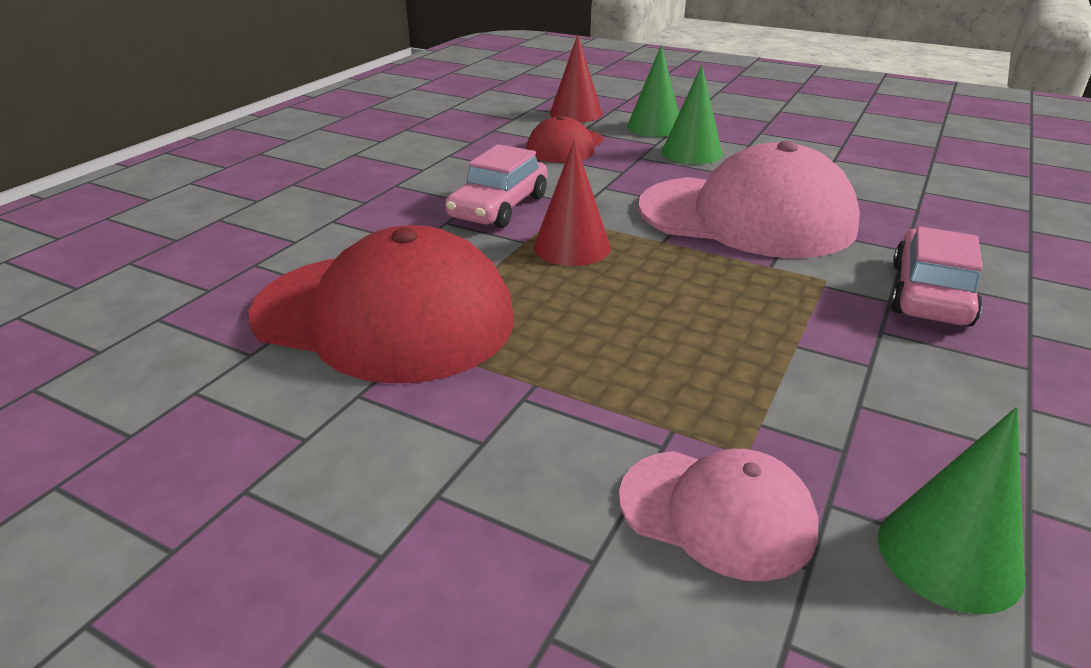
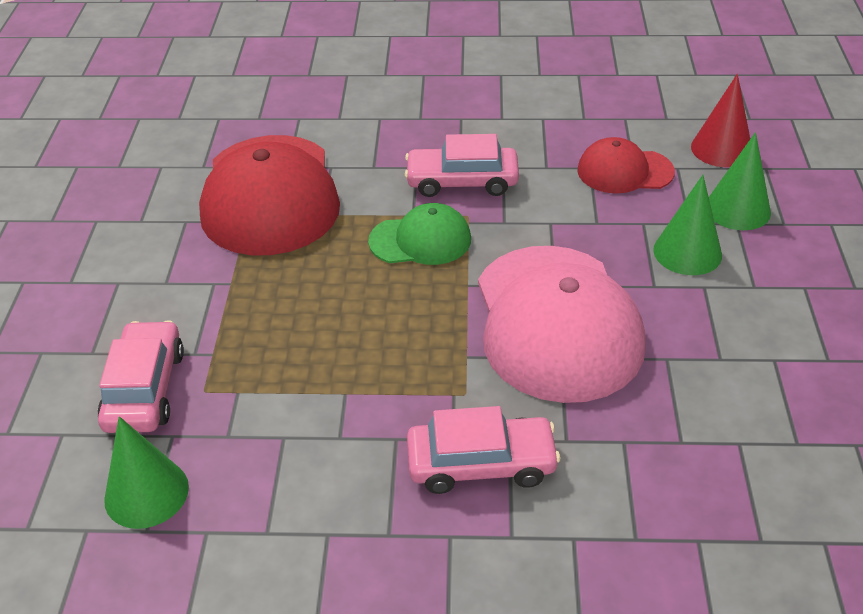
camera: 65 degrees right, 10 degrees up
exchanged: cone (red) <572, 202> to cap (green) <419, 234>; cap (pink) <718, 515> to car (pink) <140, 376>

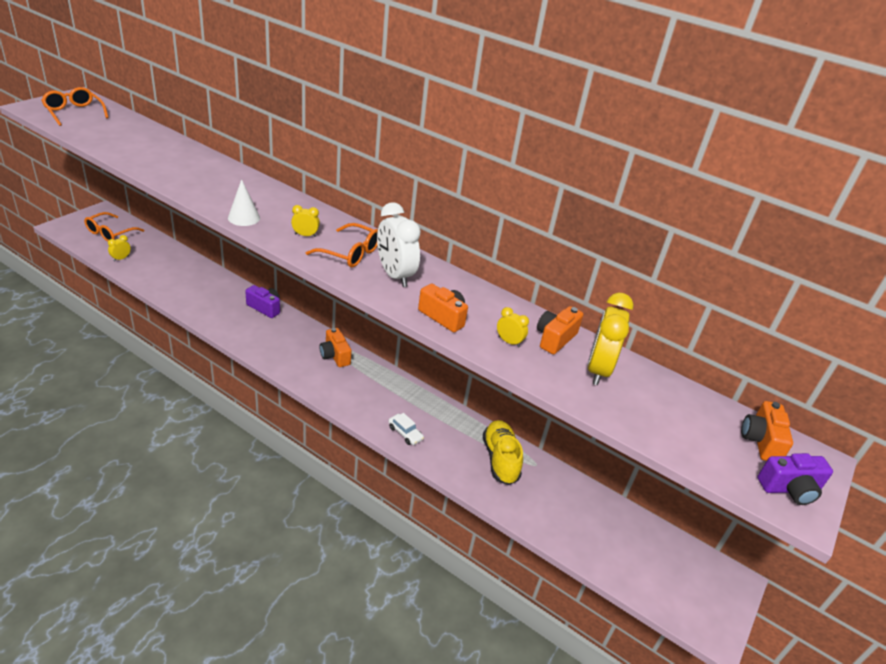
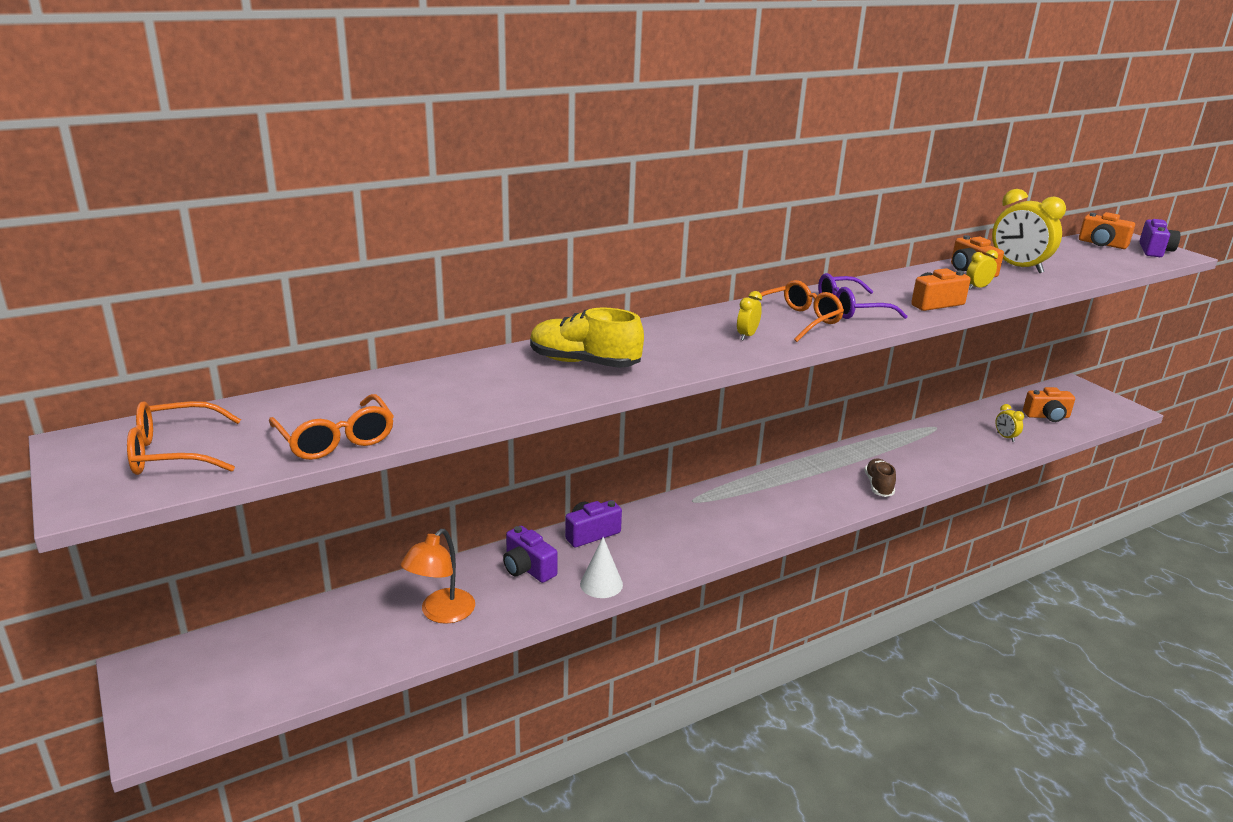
camera: 60 degrees left, 10 degrees down
appeared: lamp (orange) <438, 576>; camera (purple) <530, 554>
relocated: glasses (orange) <114, 227> to <331, 427>; clock (yellow) <119, 248> to <1010, 423>; cone (white) <244, 202> to <601, 567>; camera (orange) <336, 347> to <1049, 404>; shoe (yellow) <503, 452> to <587, 337>
exchanged: clock (white) <399, 244> to glasses (purple) <863, 296>; car (white) <406, 429> to shoe (brown) <880, 478>

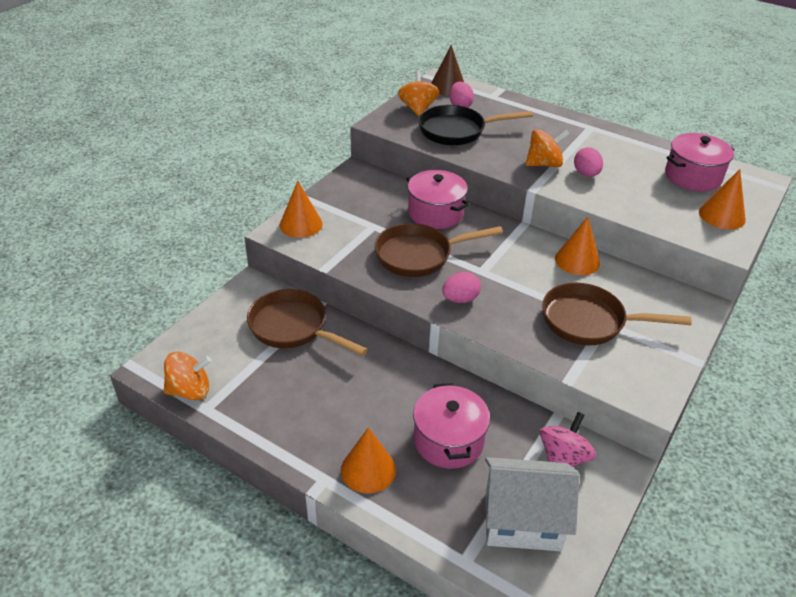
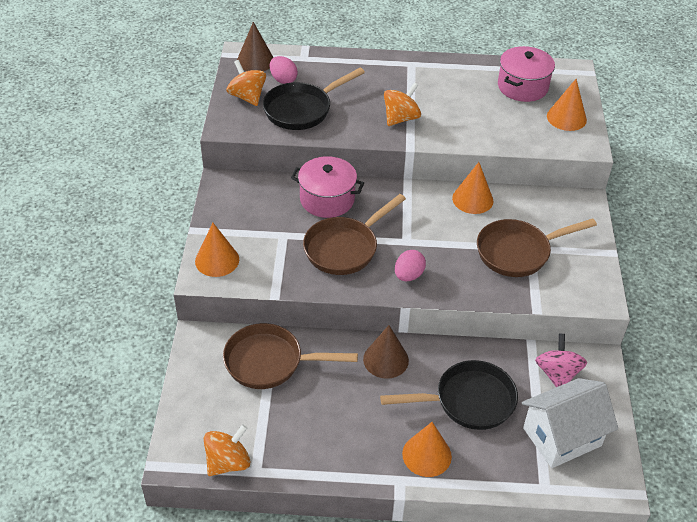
camera: 30 degrees left, 5 degrees up
missing: egg (pink) <588, 162>
appeared: cone (brown) <386, 352>
exchanged: pot (pink) <451, 426> to pan (black) <449, 395>

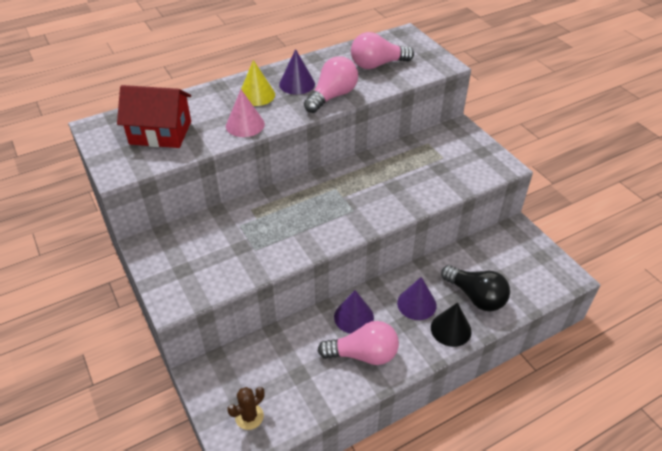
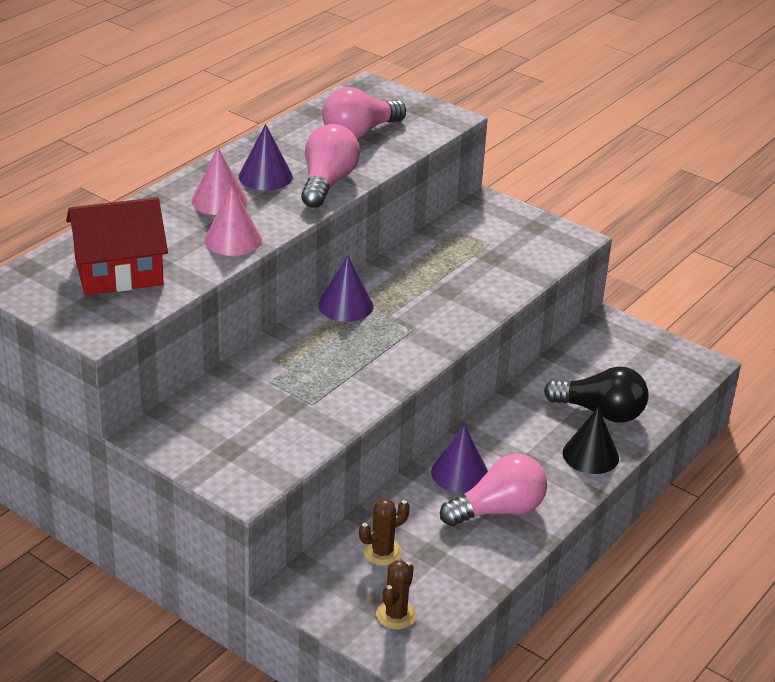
camera: 25 degrees left, 10 degrees down
appeared: cactus (brown) <384, 532>
relocated: cone (purple) <417, 298> to <346, 288>
colour: cone (yellow) <258, 83> to cone (pink) <219, 181>

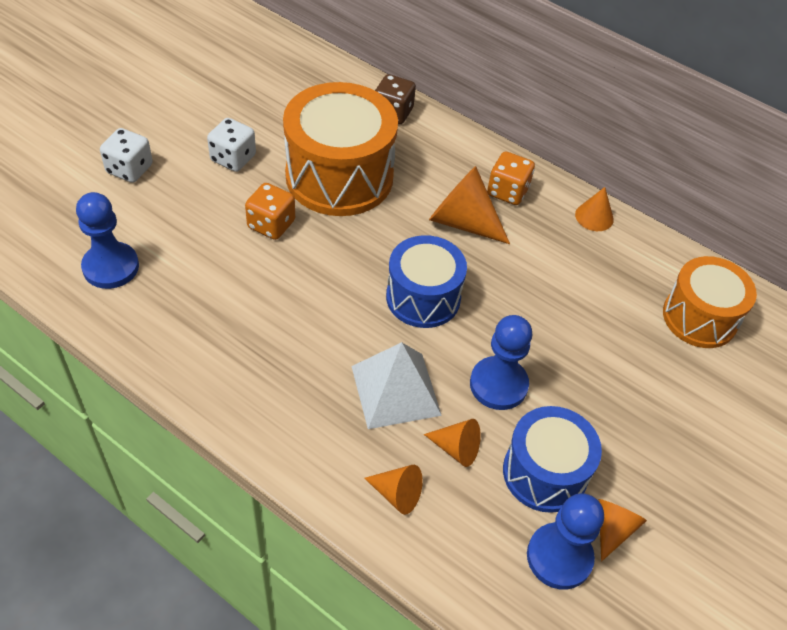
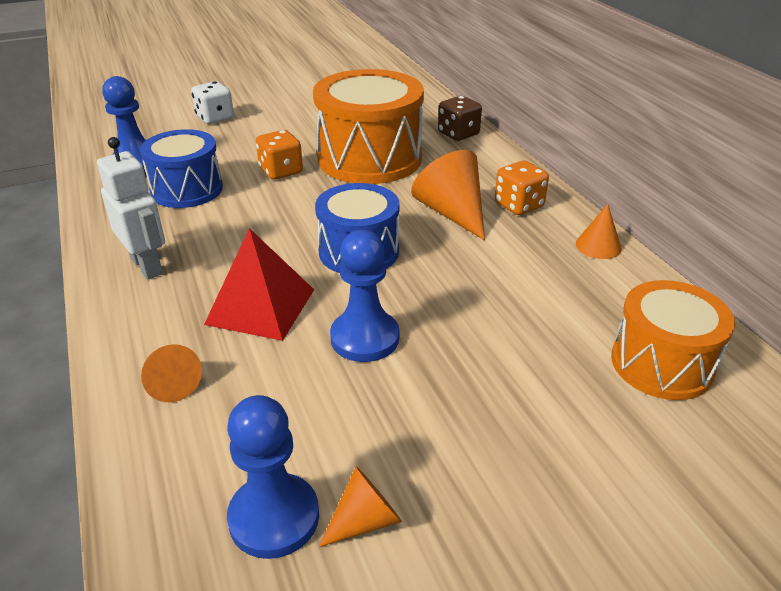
camera: 35 degrees right, 15 degrees down
missing: dice (white) <231, 145>; cone (orange) <452, 443>
appeared: robot (white) <131, 208>
relocated: drum (blue) <552, 459> to <181, 168>
colour: pyramid (white) <396, 385> to pyramid (red) <259, 284>

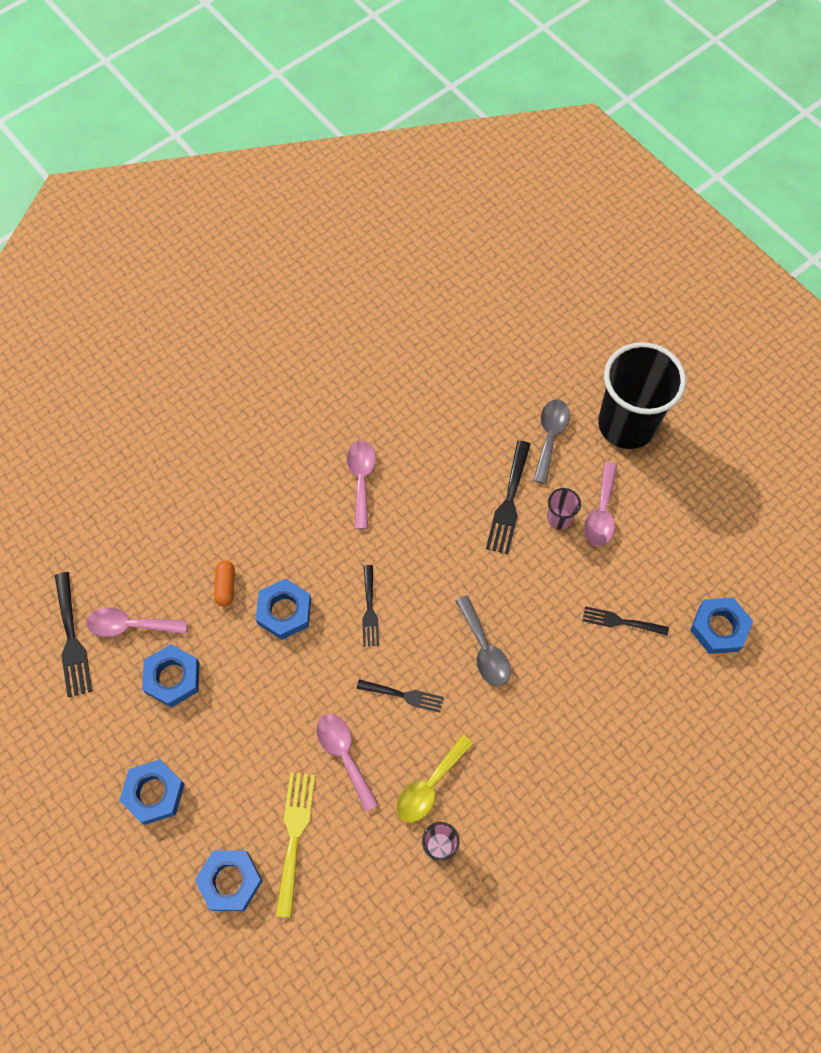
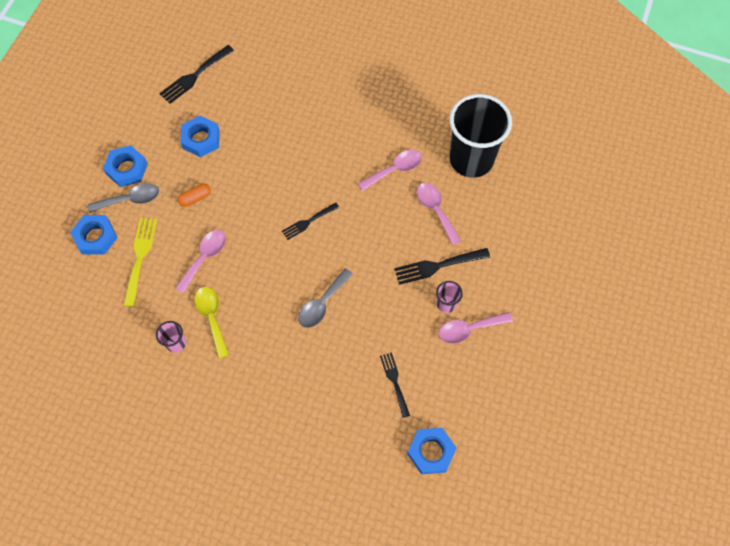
camera: 60 degrees right, 0 degrees up
missing: nut (blue) <283, 609>; fork (black) <400, 695>
relocated: spoon (pink) <136, 622> to <439, 214>; capsule (orange) <224, 583> to <194, 195>; spoon (grey) <551, 441> to <123, 198>; cup (black) <642, 395> to <480, 136>
spun: fork (yellow) <295, 845> = <140, 262> 60 degrees counterclockwise; spoon (yellow) <434, 779> = <211, 322> 60 degrees clockwise

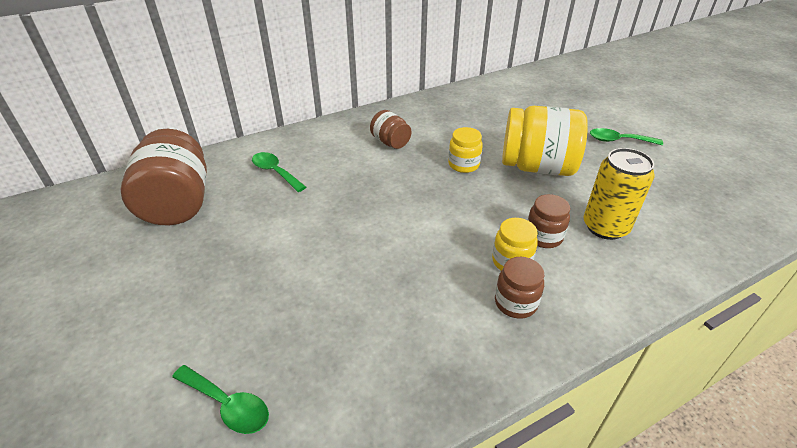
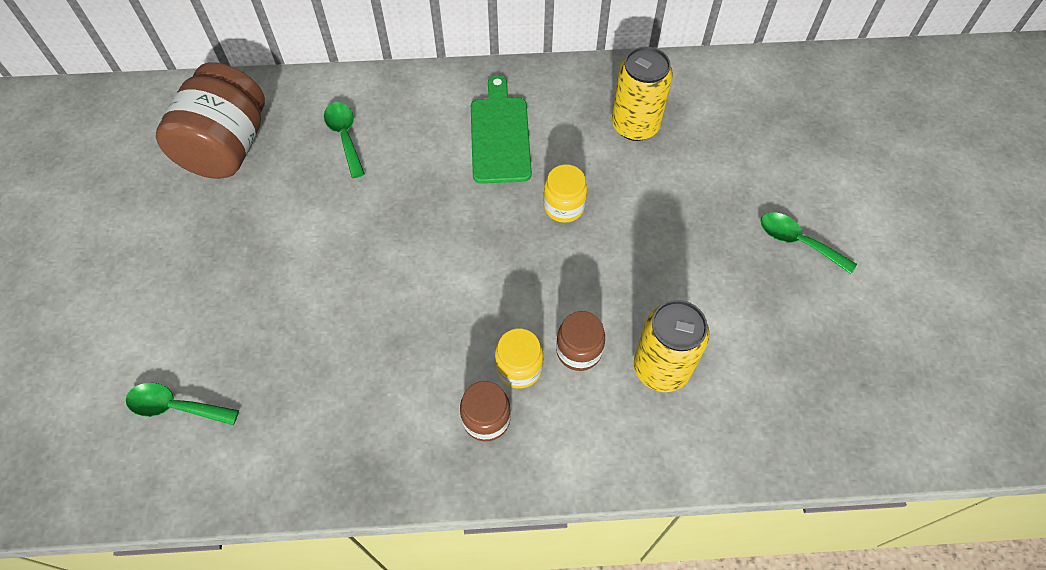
camera: 25 degrees right, 20 degrees up
missing: jar (yellow) <545, 141>
appeared: can (yellow) <642, 94>
exchanged: jar (brown) <390, 129> to cutting board (green) <501, 129>
spun: spoon (green) <220, 399> = <182, 404> 135 degrees clockwise

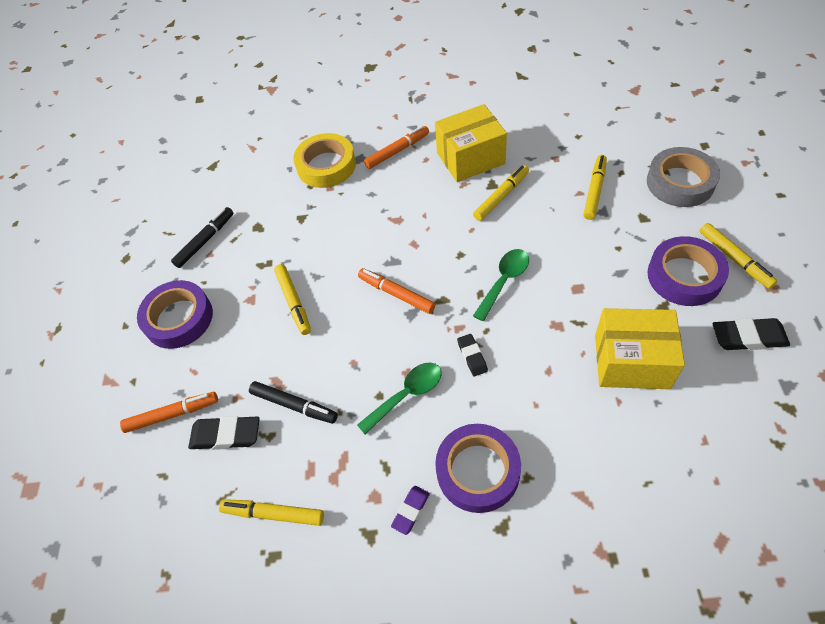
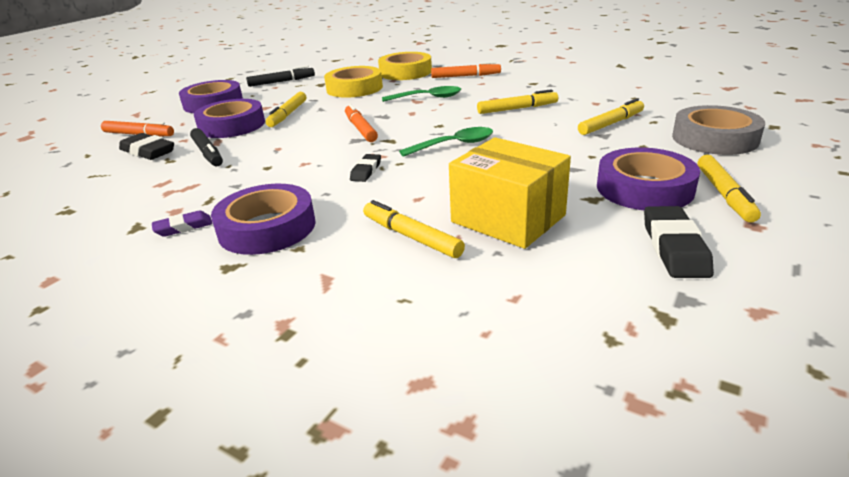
camera: 30 degrees right, 25 degrees down
missing: box (yellow) <471, 143>
appeared: tape (purple) <229, 118>; tape (yellow) <353, 82>
relocated: marker (yellow) <271, 512> to <414, 229>; spoon (green) <399, 399> to <421, 94>
spun: eraser (black) <751, 334> = <679, 242> 60 degrees clockwise

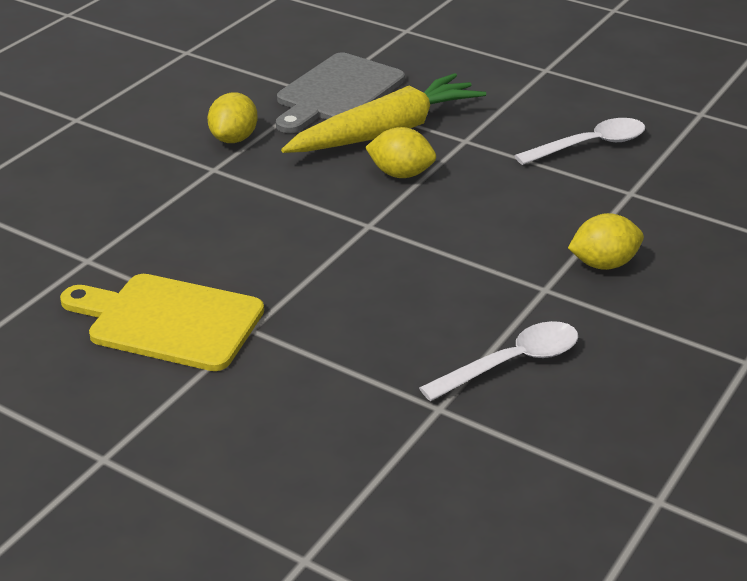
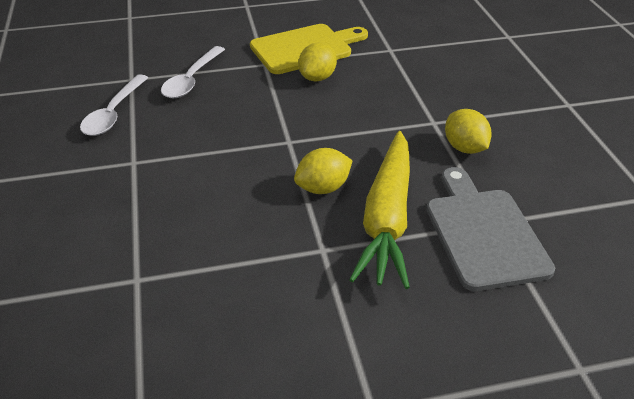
camera: 135 degrees right, 5 degrees up
relocated: spoon (white) <579, 141> to <193, 72>; lemon (yellow) <606, 241> to <317, 62>

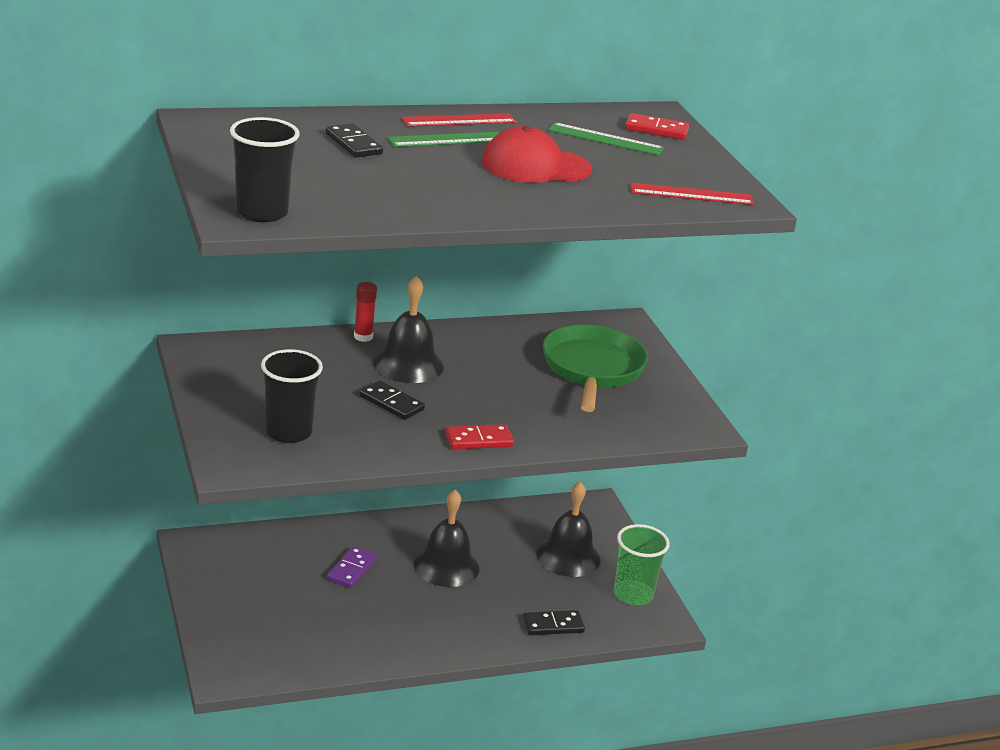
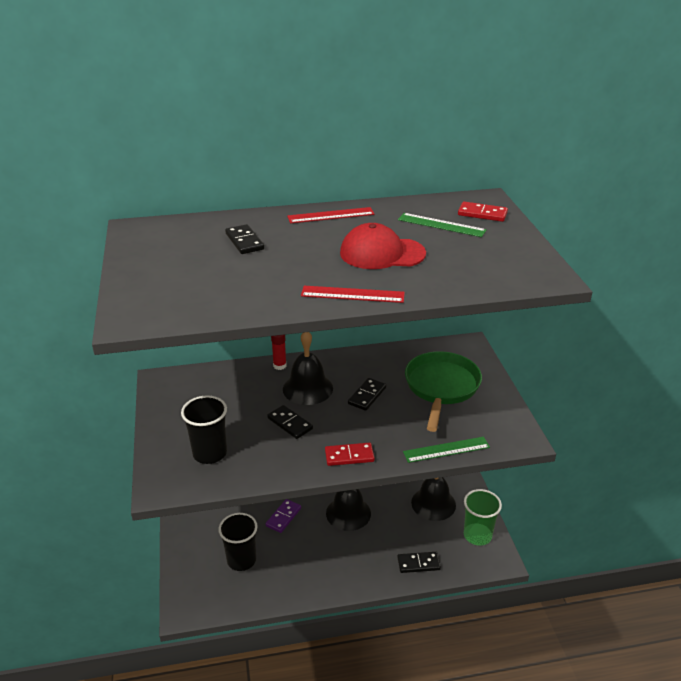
camera: 10 degrees right, 5 degrees up
appeared: domino (black) <367, 394>
relocated: cup (black) <265, 169> to <238, 542>; ruler (green) <443, 139> to <446, 450>; ruler (red) <692, 194> to <353, 294>

